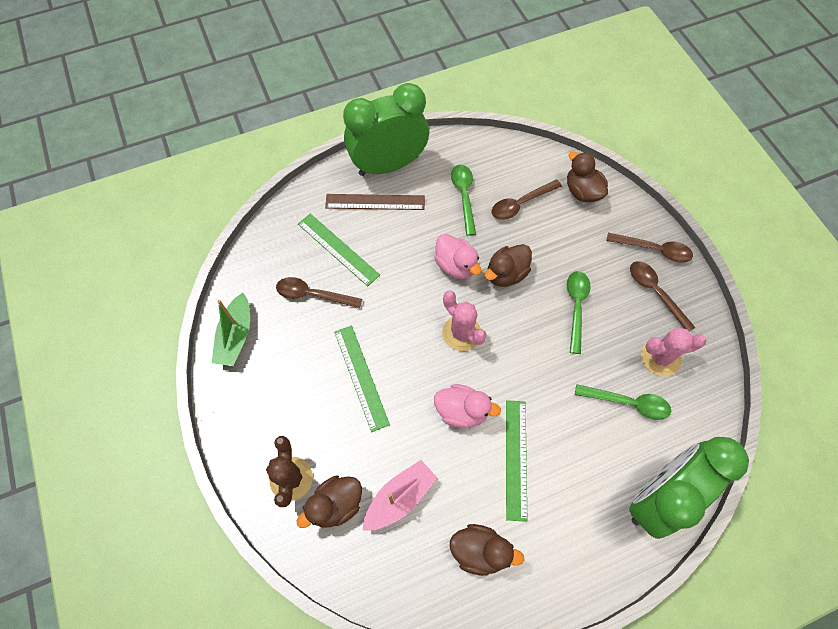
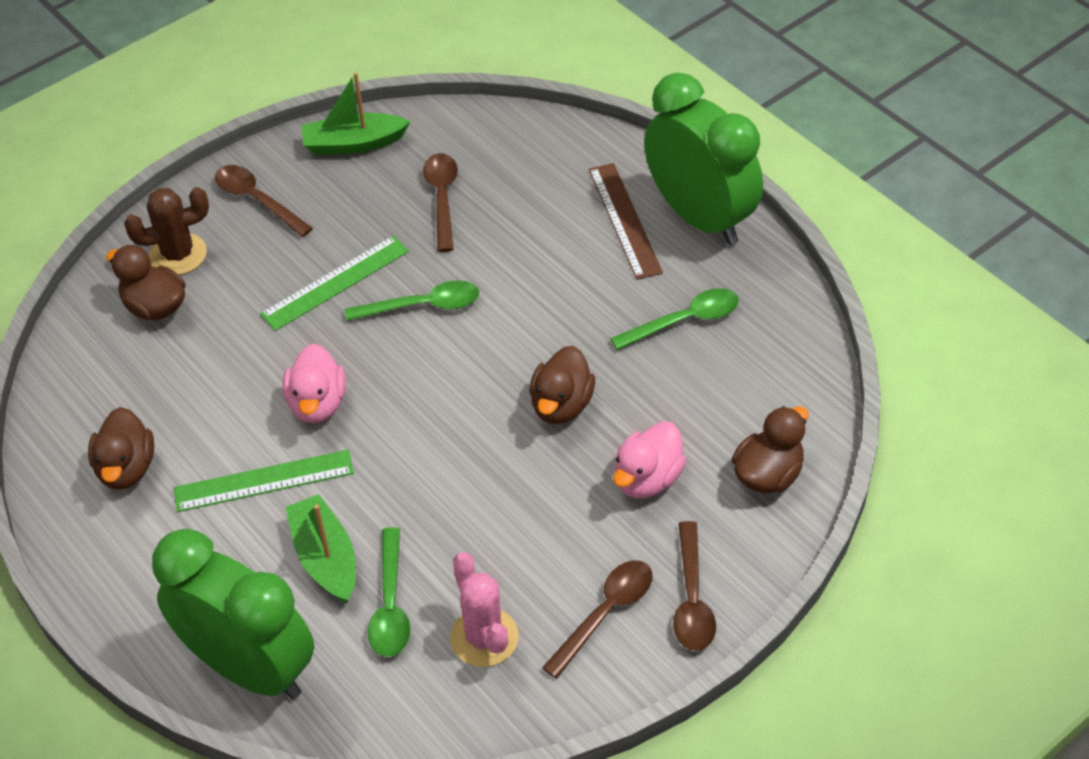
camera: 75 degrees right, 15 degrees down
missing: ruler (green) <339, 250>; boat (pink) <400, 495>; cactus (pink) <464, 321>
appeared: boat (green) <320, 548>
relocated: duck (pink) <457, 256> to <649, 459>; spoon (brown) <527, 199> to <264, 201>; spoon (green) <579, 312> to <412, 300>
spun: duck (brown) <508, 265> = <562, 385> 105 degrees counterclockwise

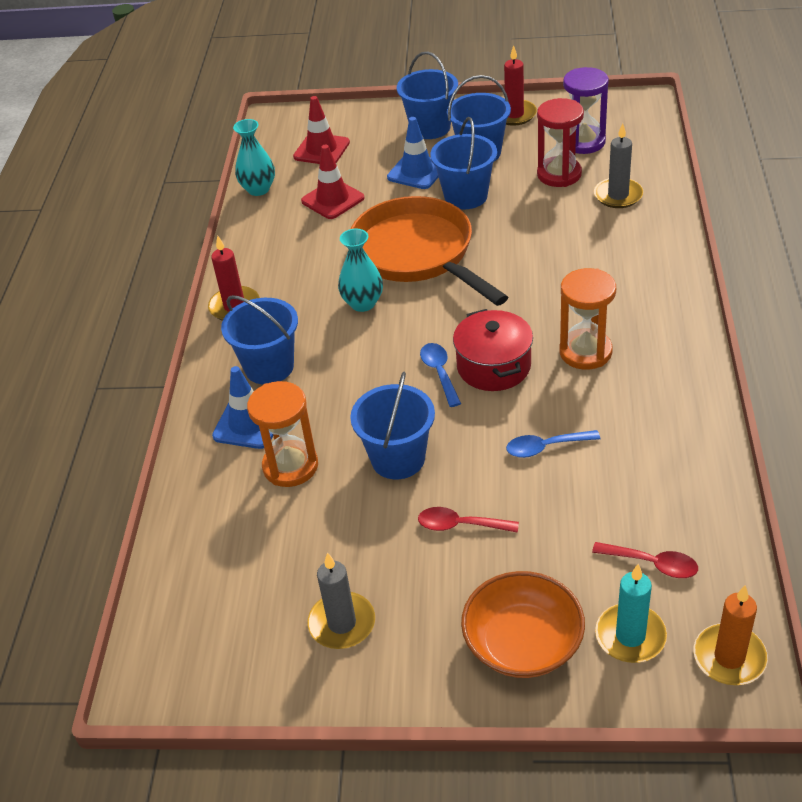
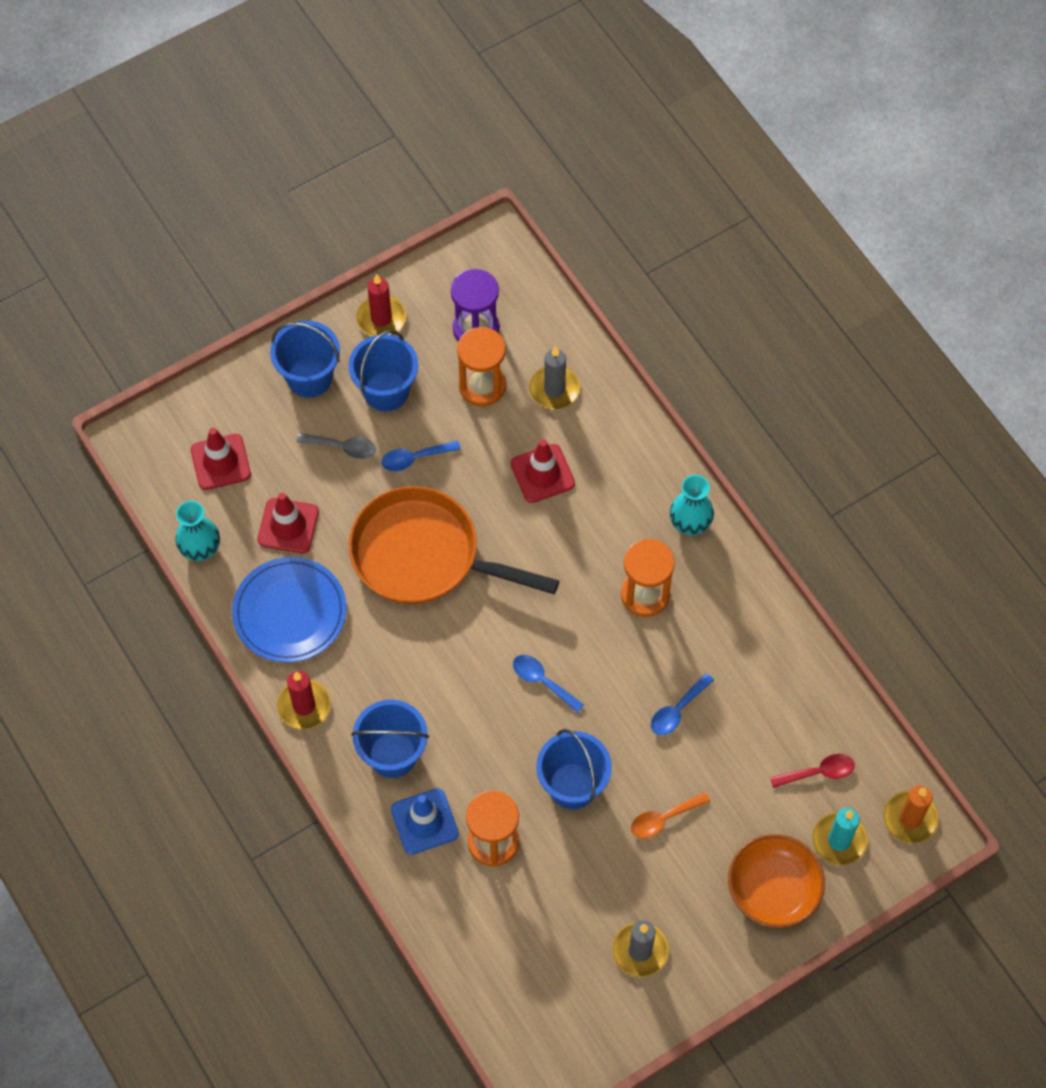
camera: 40 degrees left, 20 degrees up
missing: pot (red) <493, 350>
appeared: plate (blue) <289, 610>; traffic cone (red) <543, 471>
relocated: vase (turquoise) <360, 270> to <692, 505>
exchanged: traffic cone (blue) <413, 153> to spoon (grey) <336, 446>; bucket (blue) <463, 163> to spoon (blue) <421, 456>
colour: spoon (red) <468, 520> to spoon (orange) <670, 815>; hourglass (red) <560, 142> to hourglass (orange) <481, 366>

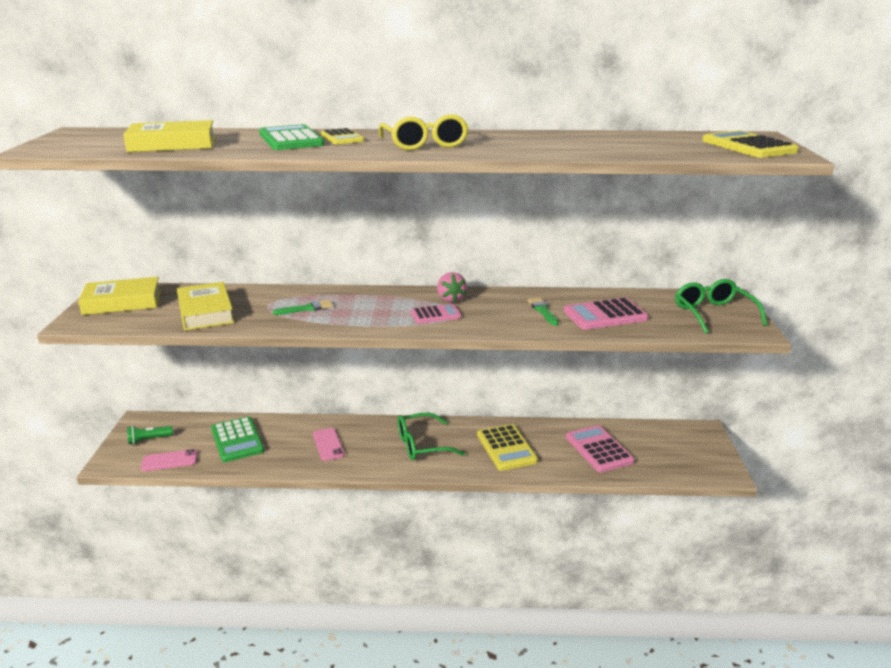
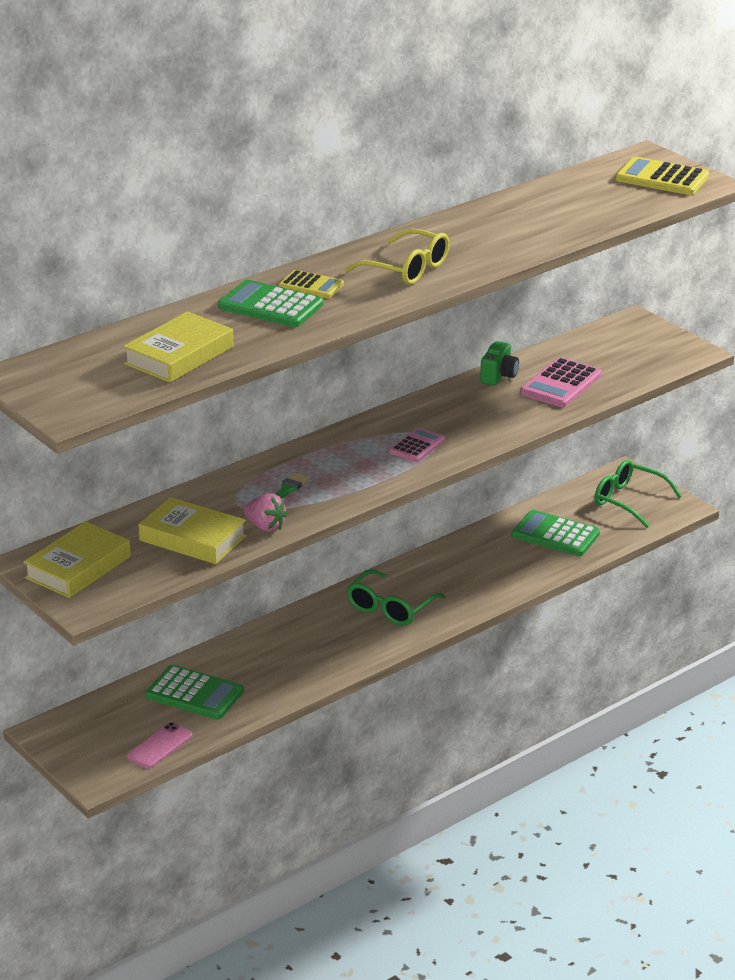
camera: 40 degrees left, 5 degrees up
missing: flashlight (green) <150, 435>; phone (pink) <329, 444>; calculator (yellow) <507, 447>; brush (green) <543, 311>
appeared: camera (green) <499, 363>
relocated: strawberry (pink) <452, 287> to <266, 512>; glasses (green) <721, 306> to <638, 494>
colour: calculator (pink) <600, 449> to calculator (green) <556, 533>

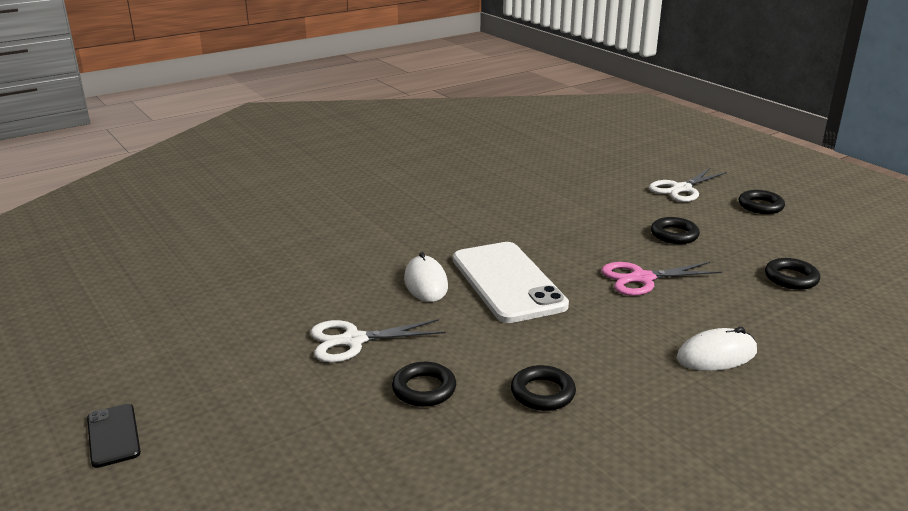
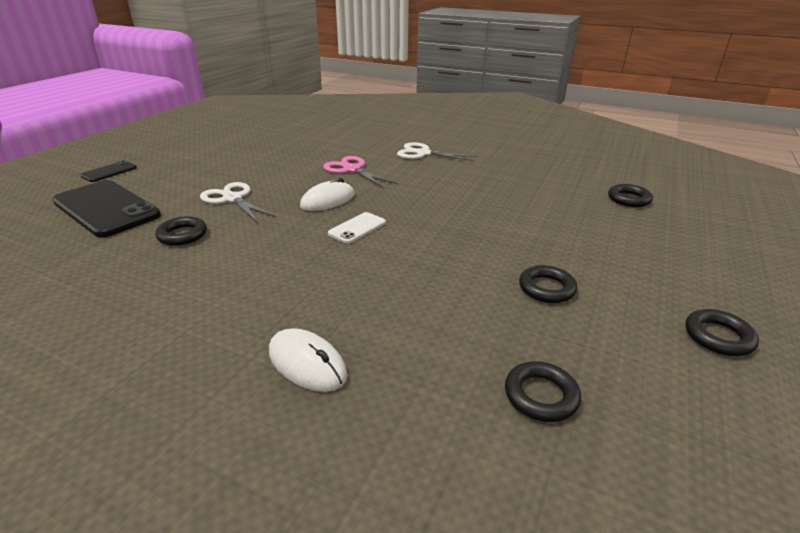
camera: 60 degrees right, 5 degrees up
appeared: phone (black) <106, 208>
relocated: ring (black) <543, 388> to <630, 195>; scissors (pink) <661, 279> to <360, 172>; scissors (white) <688, 185> to <437, 151>
size: phone (white) <511, 282> = <357, 228> x0.47

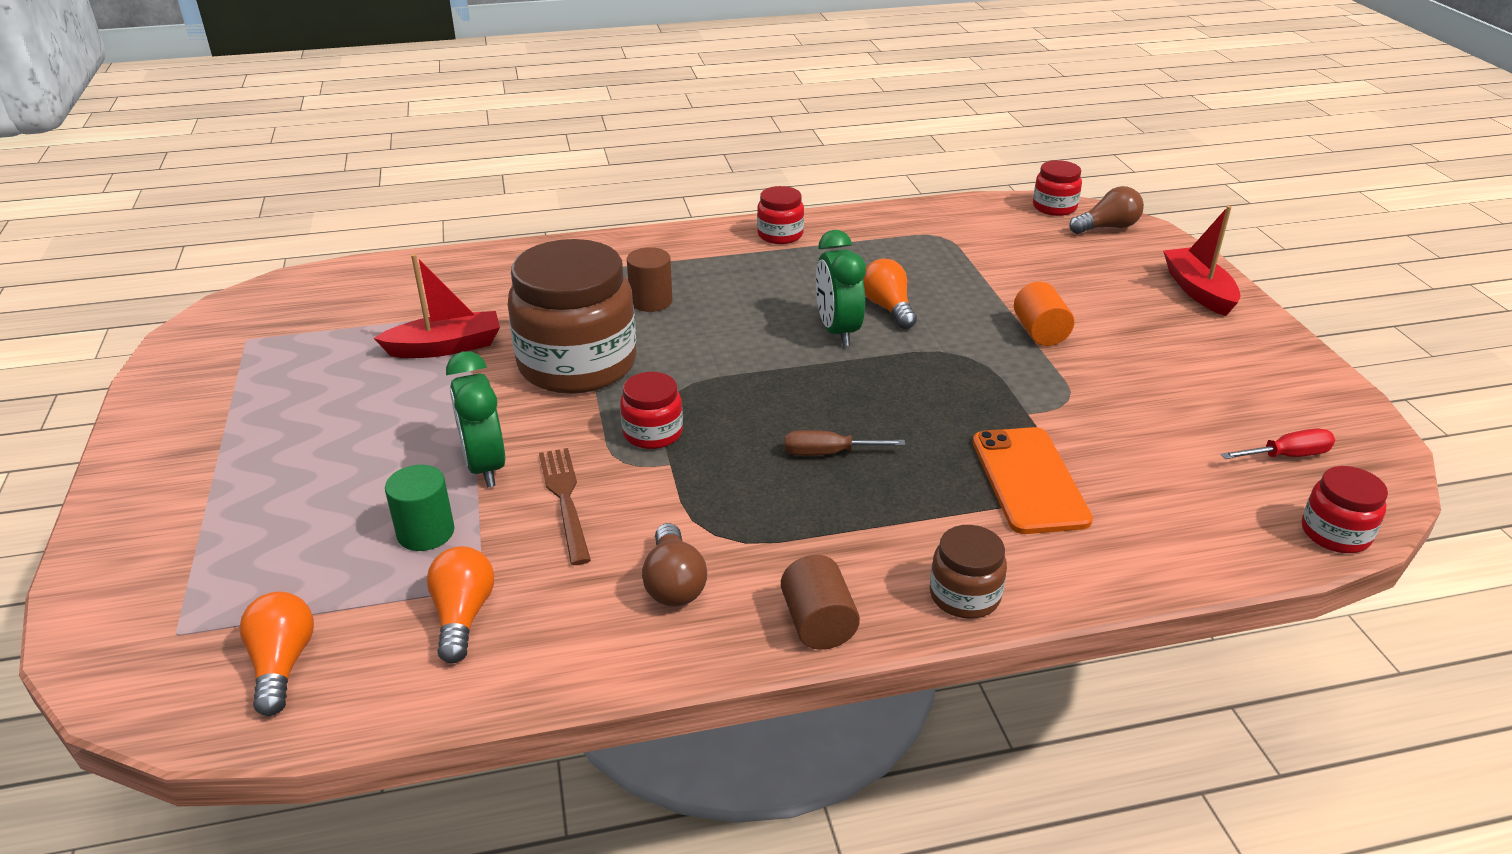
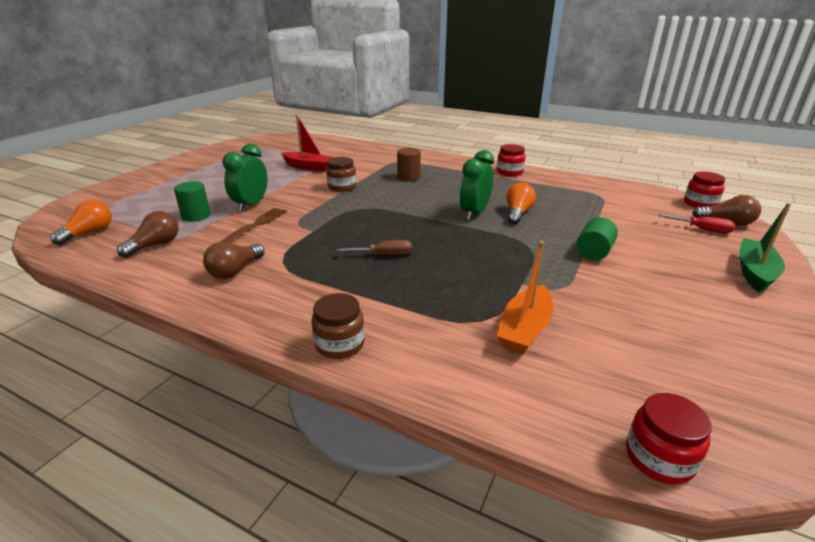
camera: 40 degrees right, 5 degrees down
missing: jar (red) <651, 410>; cylinder (brown) <820, 602>; phone (orange) <1032, 480>
appeared: boat (orange) <525, 298>
relocated: screwdriver (red) <1278, 443> to <697, 223>
colour: light bulb (orange) <460, 604> to light bulb (brown) <147, 234>; cylinder (orange) <1044, 314> to cylinder (green) <597, 238>; boat (red) <1201, 261> to boat (green) <765, 247>
spun: screwdriver (brown) <845, 443> = <374, 247> 135 degrees clockwise
size: jar (brown) <572, 316> = <341, 174> x0.46

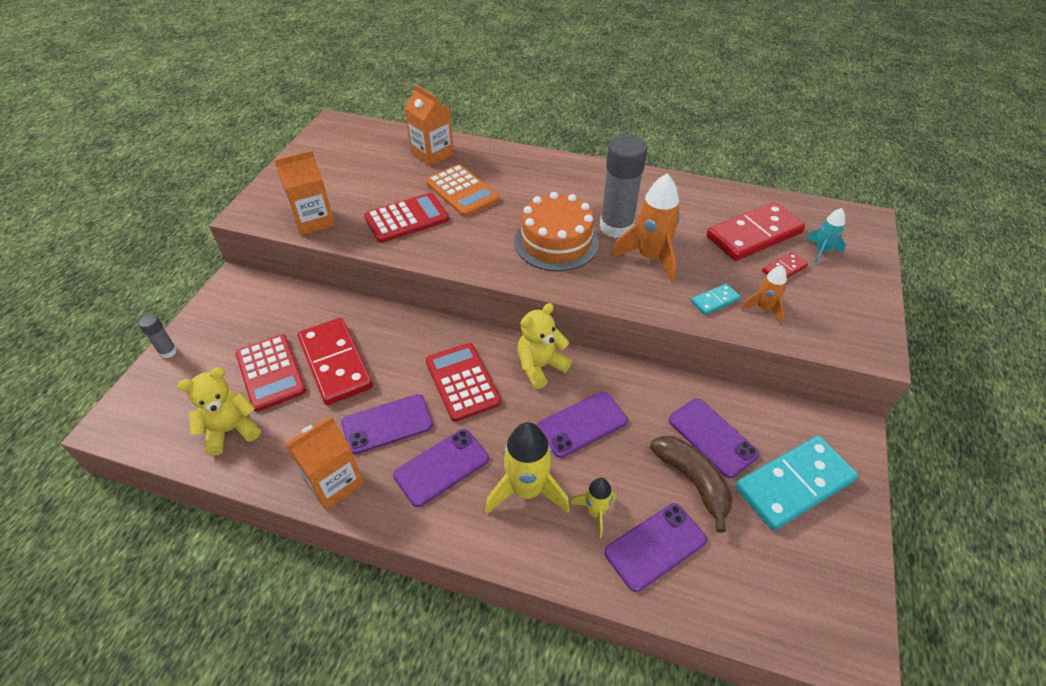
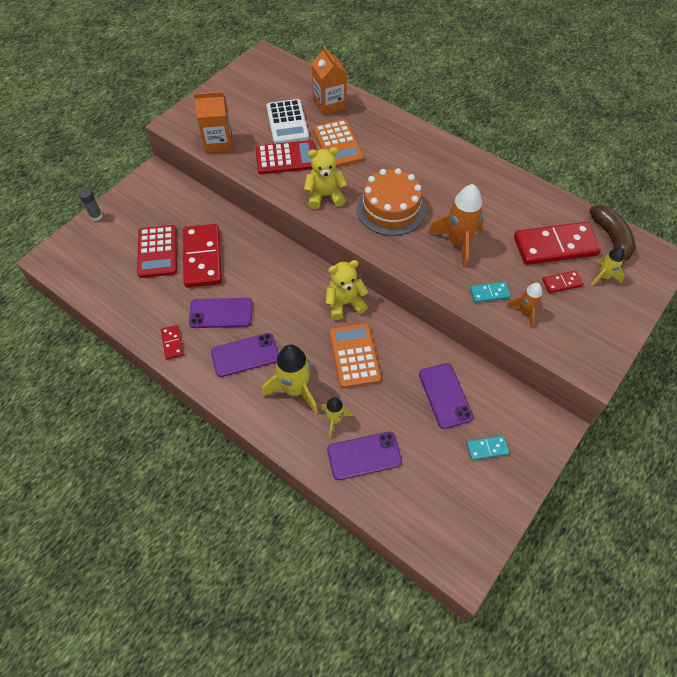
camera: 20 degrees right, 10 degrees up
missing: calculator (red) <463, 382>; glue stick (grey) <623, 186>
appeared: calculator (white) <287, 121>
relocated: teddy bear (yellow) <219, 411> to <325, 178>; banana (brown) <691, 484> to <612, 236>
exchanged: carton (orange) <324, 463> to domino (red) <172, 342>; phone (purple) <582, 425> to calculator (orange) <355, 355>
colour: rocket (turquoise) <826, 236> to rocket (yellow) <608, 266>
size: domino (turquoise) <796, 483> = <487, 448> x0.46

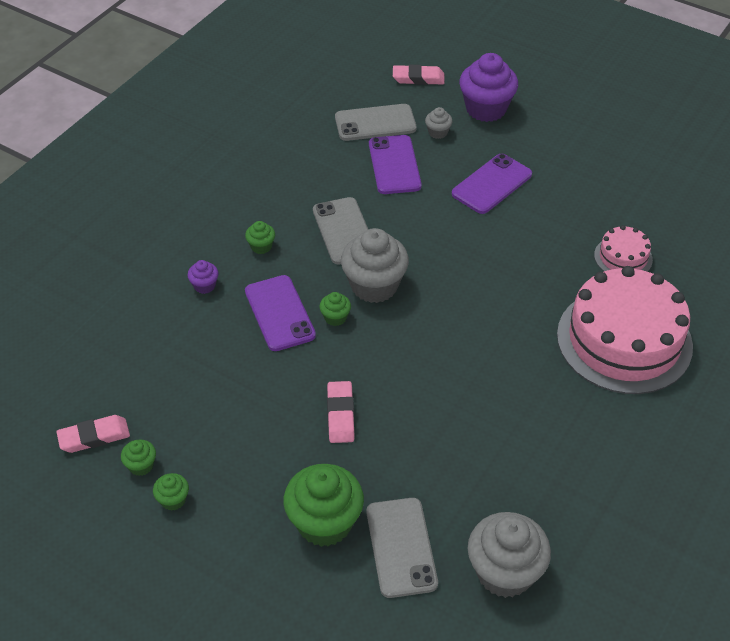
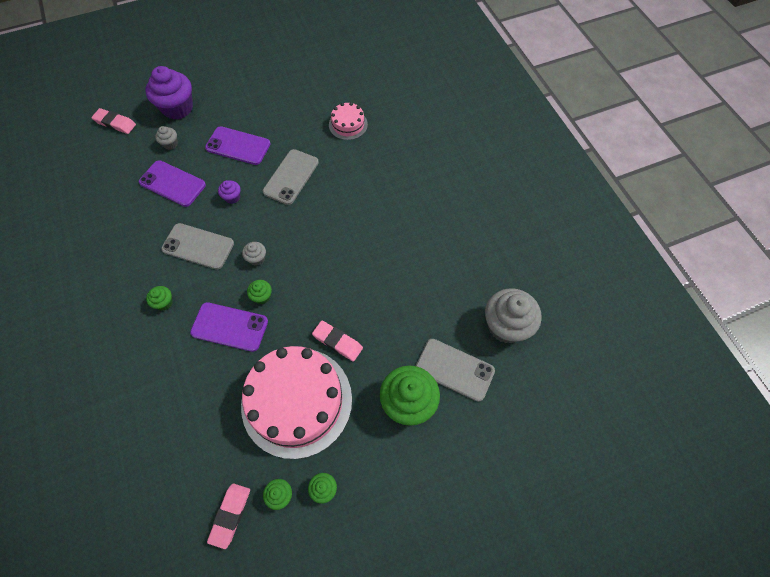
camera: 55 degrees left, 15 degrees up
relocated: cupcake (purple) <203, 277> to <229, 192>; phone (grey) <375, 122> to <291, 177>; cake (pink) <625, 330> to <296, 402>
spun: eraser (pink) <419, 75> = <113, 121> 75 degrees clockwise; phone (purple) <492, 184> = <237, 145> 60 degrees counterclockwise
size: cupcake (grey) <375, 265> = <254, 254> x0.46

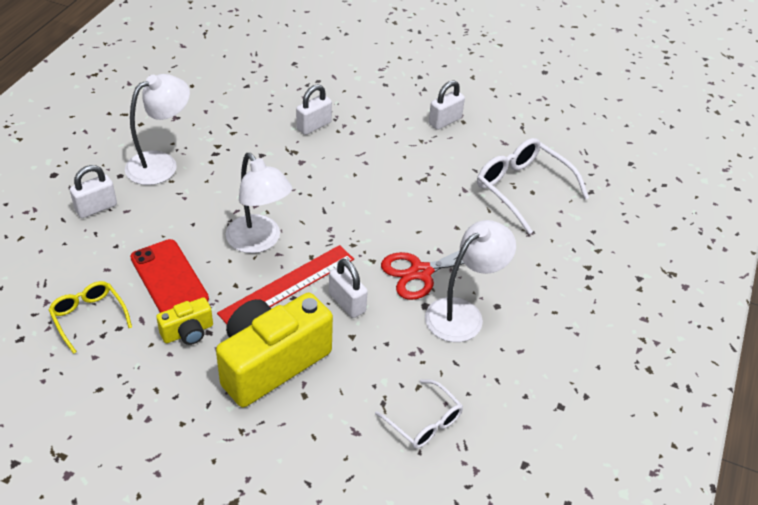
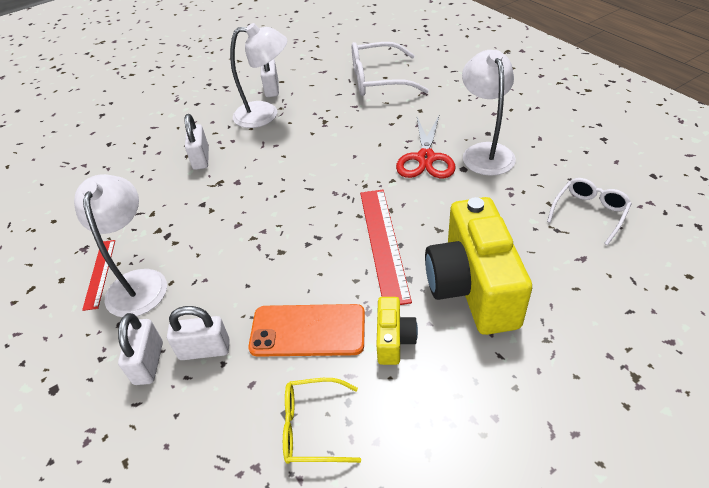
camera: 50 degrees left, 0 degrees up
appeared: ruler (red) <98, 275>
relocated: lamp (white) <259, 203> to <258, 75>; padlock (white) <348, 288> to <198, 333>
colour: phone (red) <169, 276> to phone (orange) <306, 330>
spun: glasses (white) <419, 414> = <589, 211> 45 degrees counterclockwise

